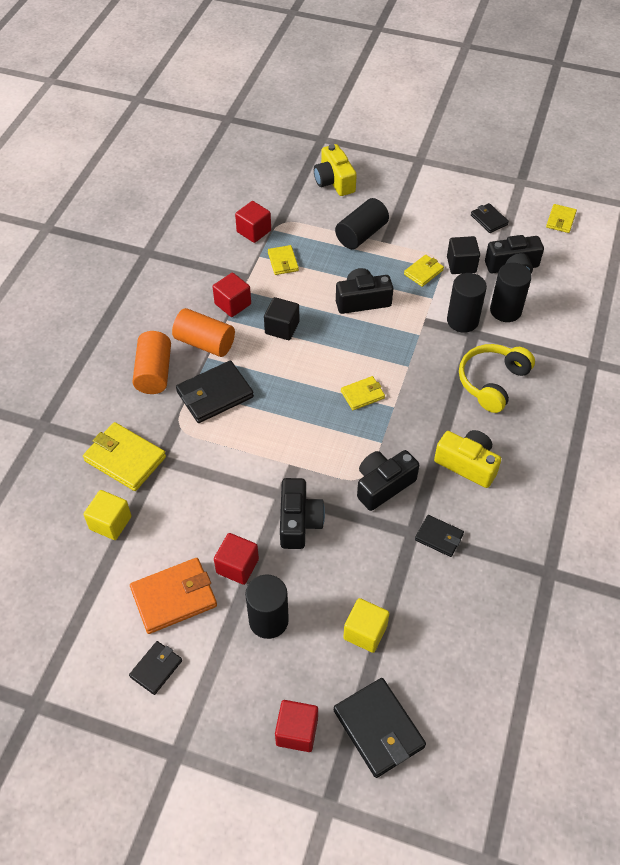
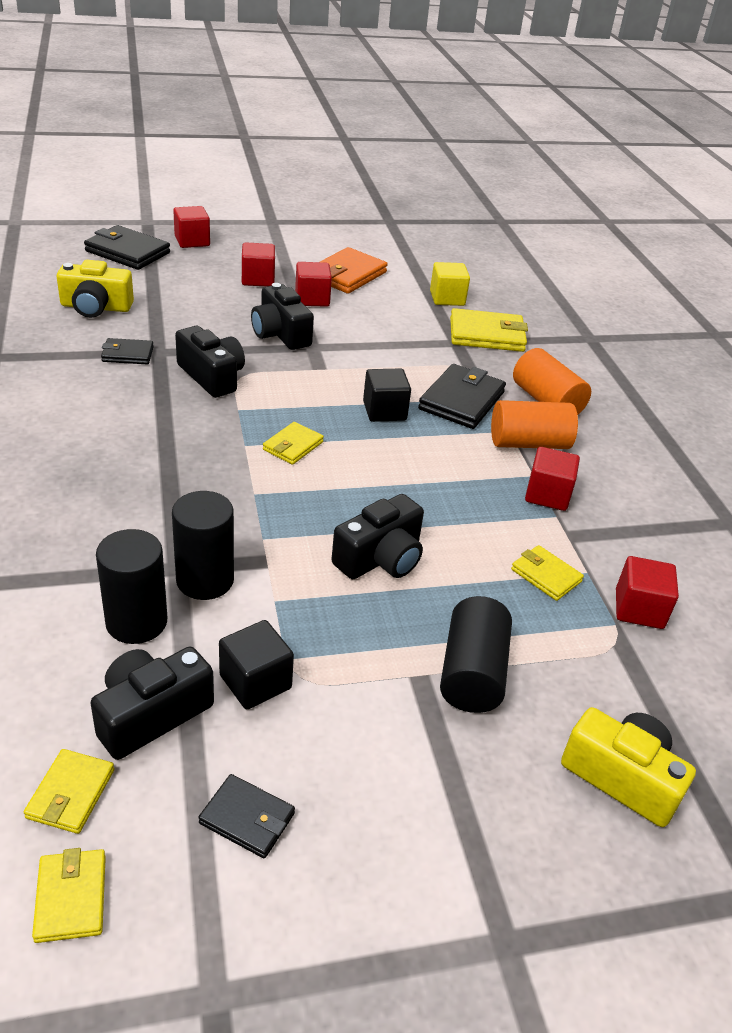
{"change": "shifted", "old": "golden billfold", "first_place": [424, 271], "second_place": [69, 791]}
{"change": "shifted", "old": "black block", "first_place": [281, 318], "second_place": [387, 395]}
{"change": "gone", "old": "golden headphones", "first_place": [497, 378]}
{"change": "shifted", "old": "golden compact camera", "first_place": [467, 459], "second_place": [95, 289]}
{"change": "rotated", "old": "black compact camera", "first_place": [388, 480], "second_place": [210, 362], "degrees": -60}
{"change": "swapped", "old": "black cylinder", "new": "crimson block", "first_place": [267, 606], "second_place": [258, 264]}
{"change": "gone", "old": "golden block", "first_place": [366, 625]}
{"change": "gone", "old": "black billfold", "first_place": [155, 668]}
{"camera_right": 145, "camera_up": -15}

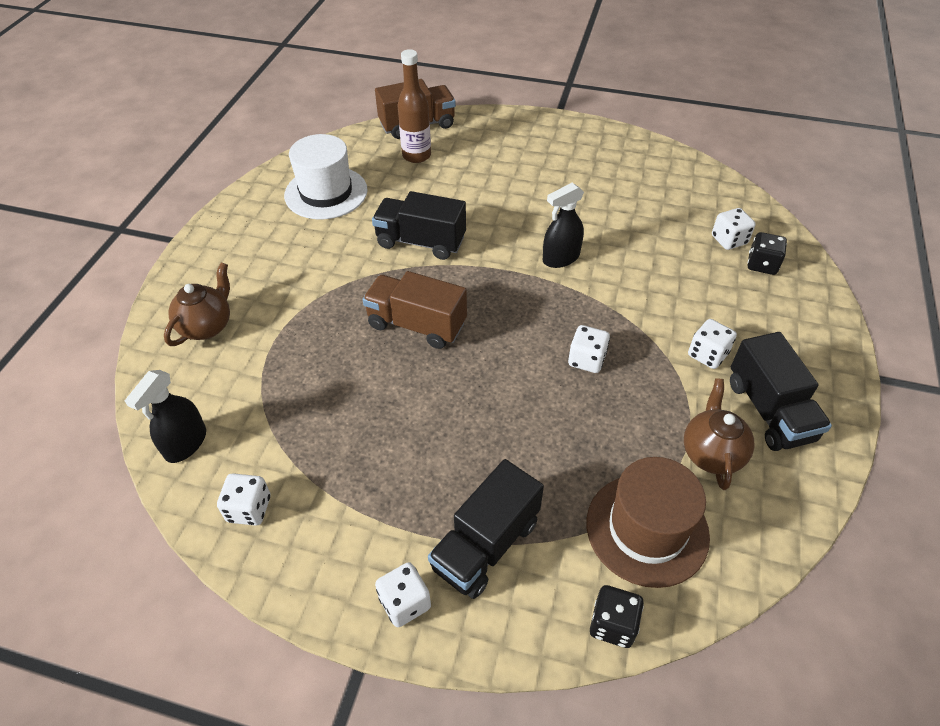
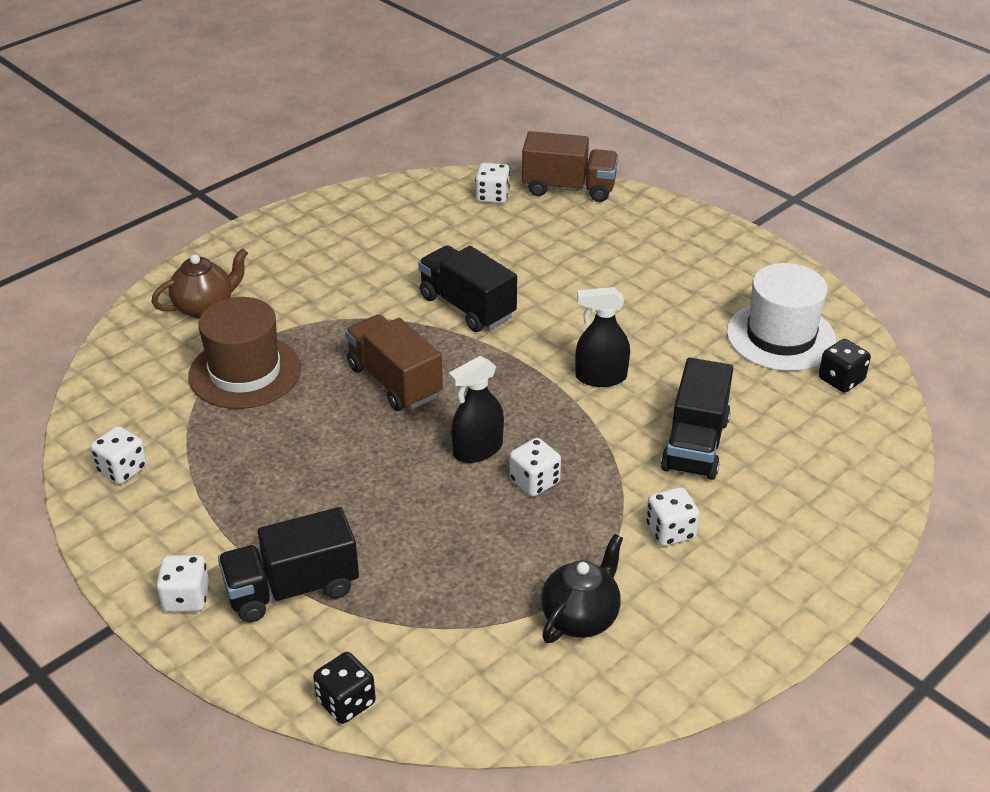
{"change": "gone", "old": "brown drink bottle", "first_place": [414, 106]}
{"change": "shifted", "old": "white top hat", "first_place": [326, 177], "second_place": [781, 317]}
{"change": "shifted", "old": "white game die", "first_place": [734, 229], "second_place": [492, 183]}
{"change": "shifted", "old": "black game die", "first_place": [767, 253], "second_place": [845, 365]}
{"change": "shifted", "old": "black truck", "first_place": [781, 391], "second_place": [697, 419]}
{"change": "shifted", "old": "black spray cleaner", "first_place": [165, 416], "second_place": [476, 409]}
{"change": "repainted", "old": "brown teapot", "new": "black teapot", "first_place": [719, 434], "second_place": [582, 588]}
{"change": "shifted", "old": "brown top hat", "first_place": [648, 522], "second_place": [244, 353]}
{"camera_right": 30, "camera_up": -10}

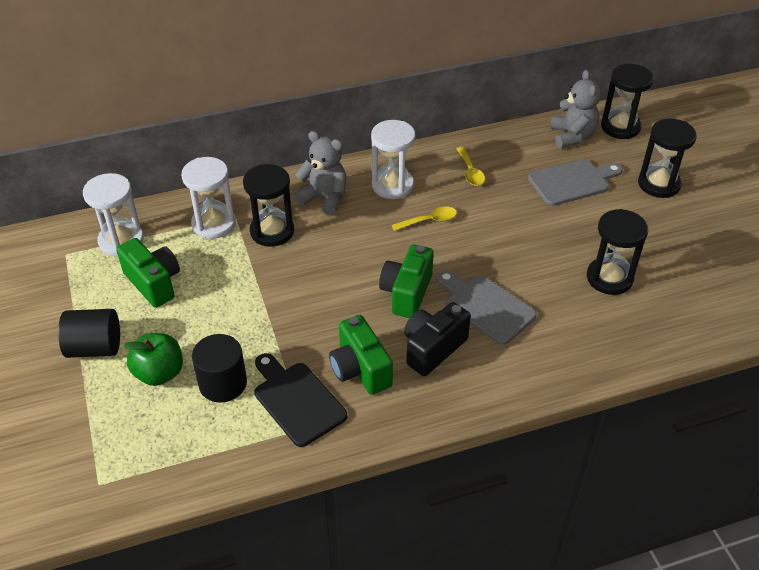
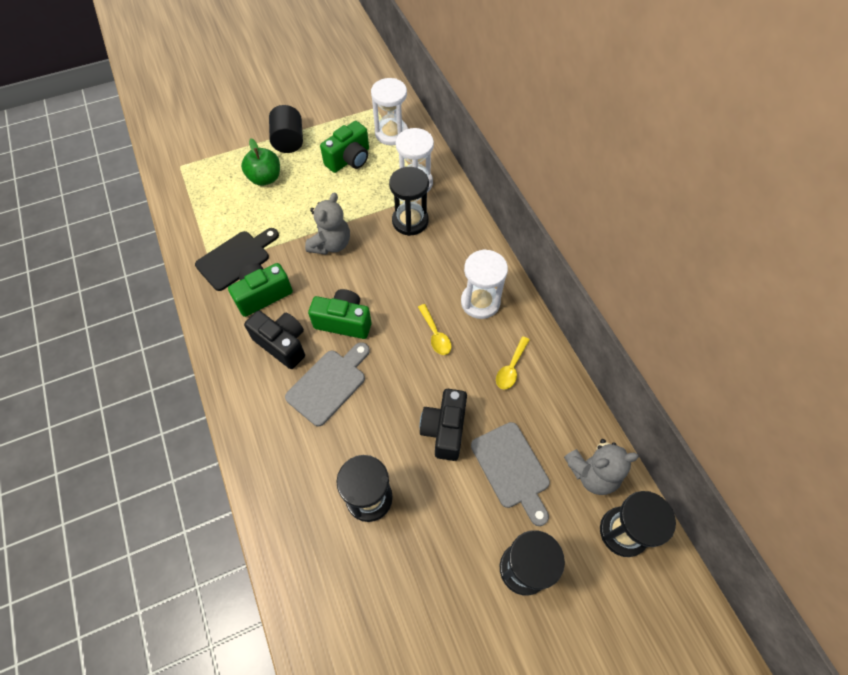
{"change": "shifted", "old": "ash-grey teddy", "first_place": [320, 173], "second_place": [327, 223]}
{"change": "rotated", "old": "golden teaspoon", "first_place": [470, 166], "second_place": [513, 362], "degrees": -45}
{"change": "gone", "old": "black cylinder", "first_place": [219, 368]}
{"change": "new", "new": "black compact camera", "second_place": [443, 425]}
{"camera_right": 85, "camera_up": 15}

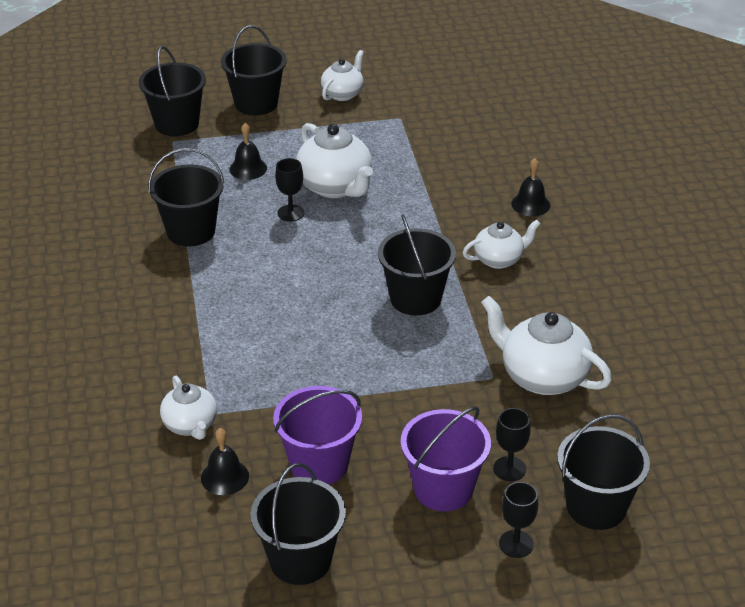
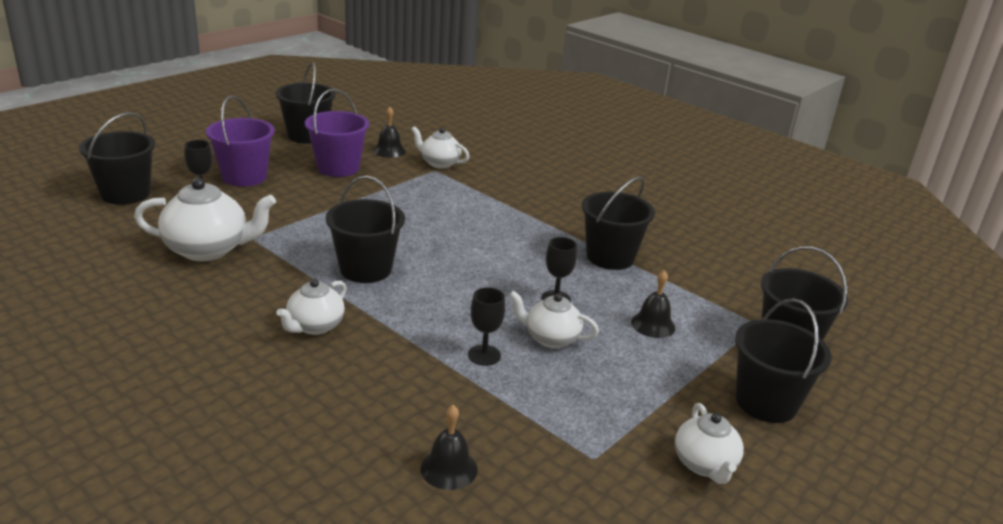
{"change": "scaled", "old": "white teapot", "first_place": [334, 160], "second_place": [554, 319], "factor": 0.61}
{"change": "shifted", "old": "black school bell", "first_place": [530, 187], "second_place": [449, 447]}
{"change": "shifted", "old": "black chalice", "first_place": [518, 520], "second_place": [486, 326]}
{"camera_right": 140, "camera_up": -10}

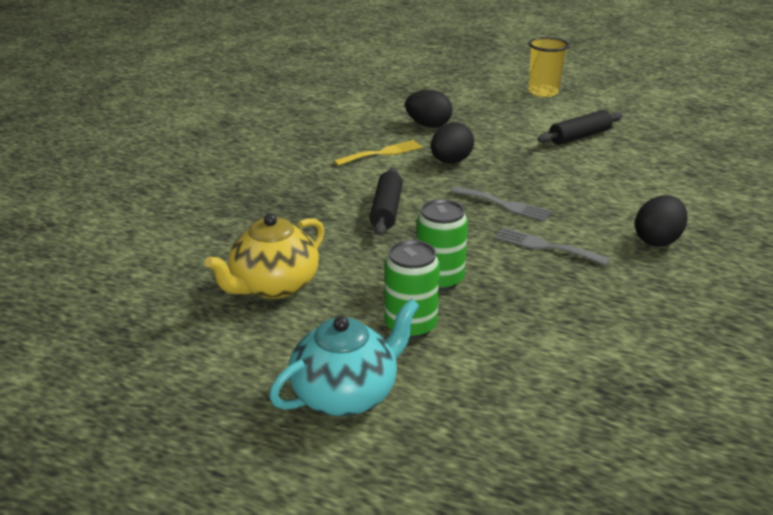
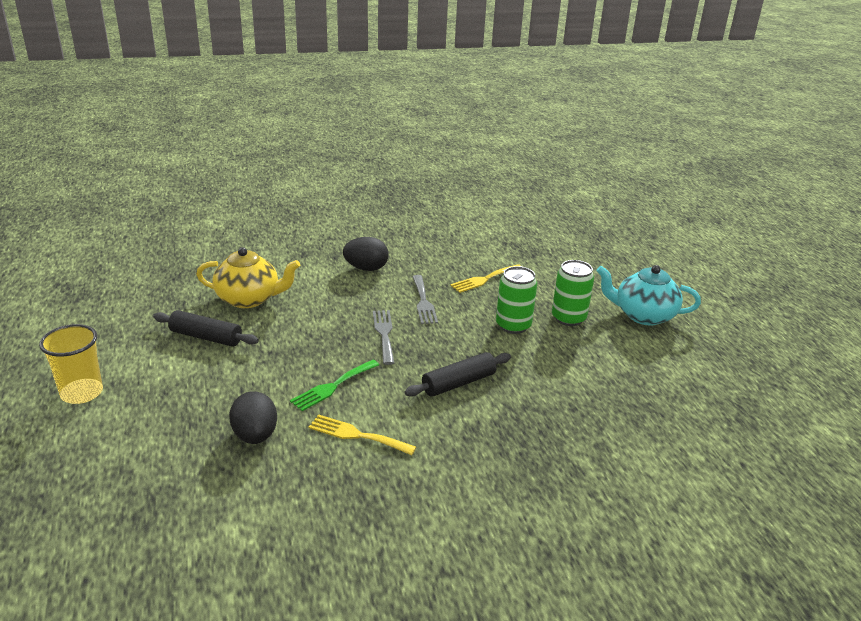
{"change": "swapped", "old": "black egg shape", "new": "leaf-green dinner fork", "first_place": [452, 142], "second_place": [334, 385]}
{"change": "shifted", "old": "golden teapot", "first_place": [264, 256], "second_place": [248, 277]}
{"change": "new", "new": "golden dinner fork", "second_place": [486, 278]}
{"camera_right": -130, "camera_up": 0}

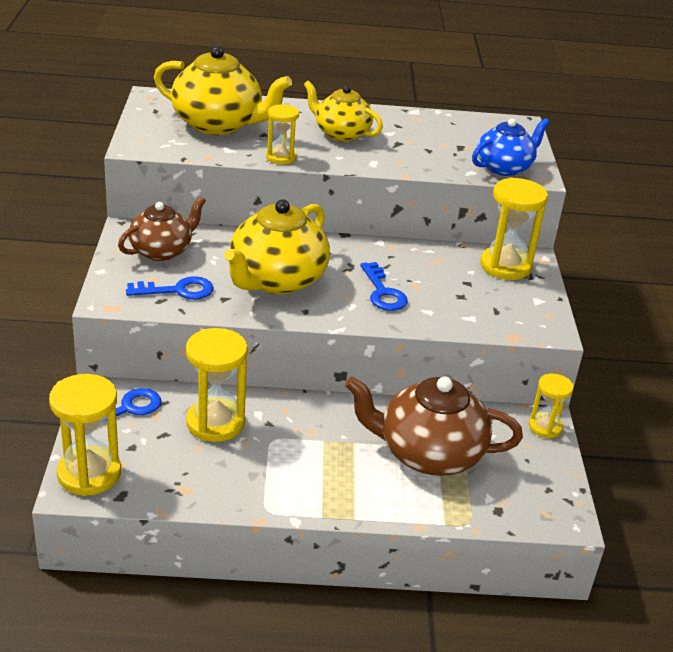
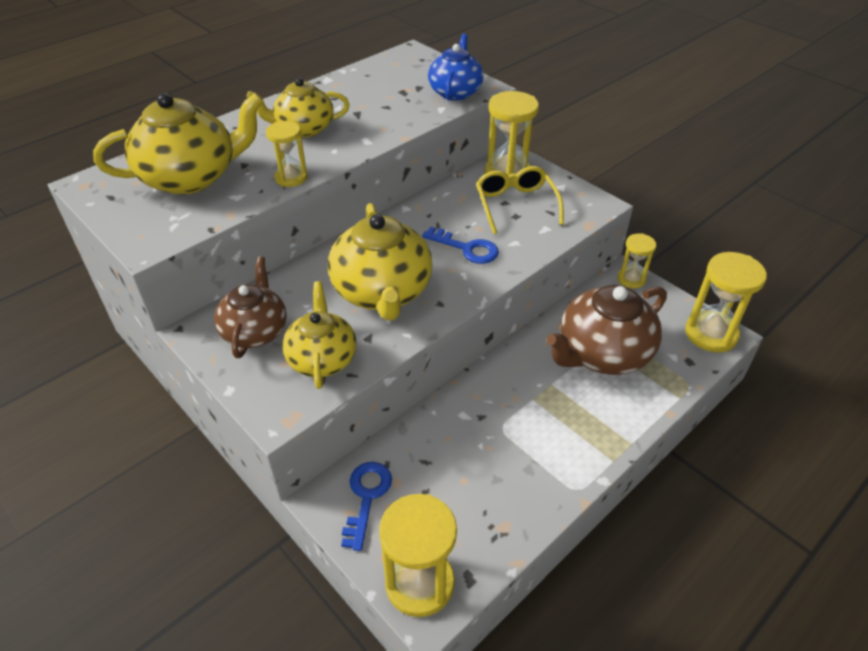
{"change": "swapped", "old": "cobalt door key", "new": "golden teapot", "first_place": [169, 288], "second_place": [319, 335]}
{"change": "shifted", "old": "golden sandglass", "first_place": [217, 385], "second_place": [726, 302]}
{"change": "new", "new": "golden glasses", "second_place": [520, 200]}
{"camera_right": -40, "camera_up": 10}

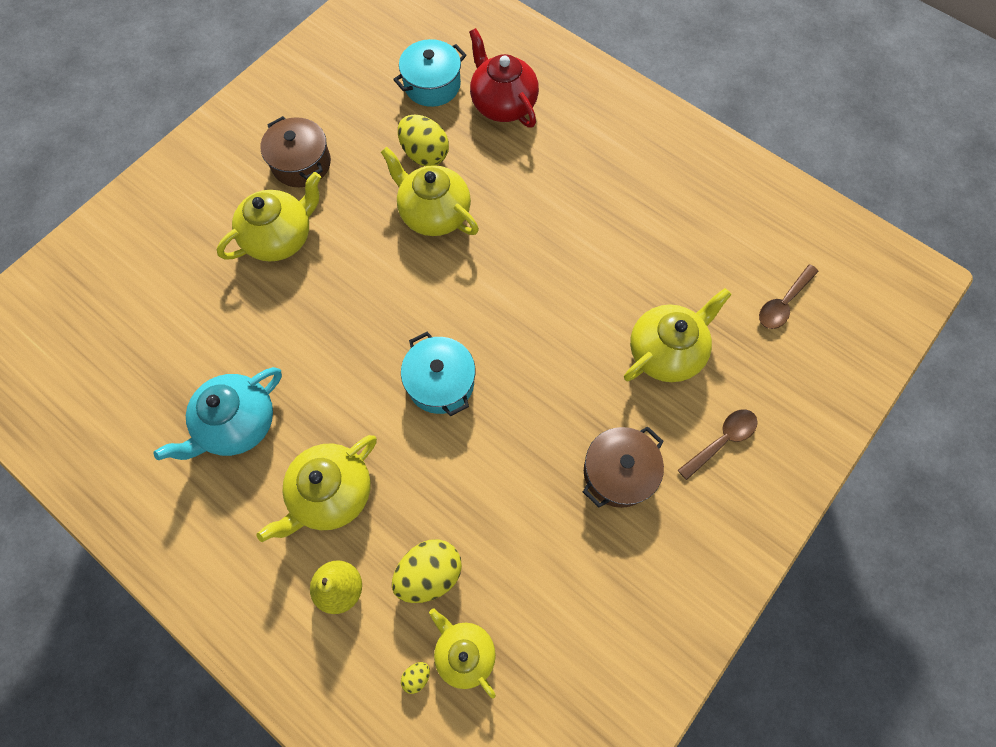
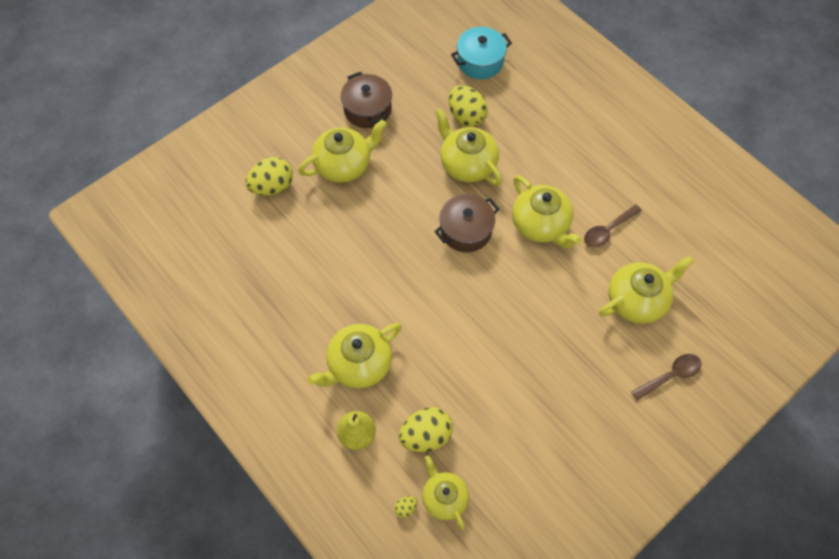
{"change": "gone", "old": "crimson teapot", "first_place": [504, 78]}
{"change": "shifted", "old": "brown teaspoon", "first_place": [789, 296], "second_place": [613, 226]}
{"change": "gone", "old": "aqua stockpot", "first_place": [438, 374]}
{"change": "gone", "old": "aqua teapot", "first_place": [217, 413]}
{"change": "shifted", "old": "brown stockpot", "first_place": [623, 467], "second_place": [466, 223]}
{"change": "new", "new": "golden egg shape", "second_place": [269, 176]}
{"change": "new", "new": "golden teapot", "second_place": [546, 211]}
{"camera_right": 10, "camera_up": -5}

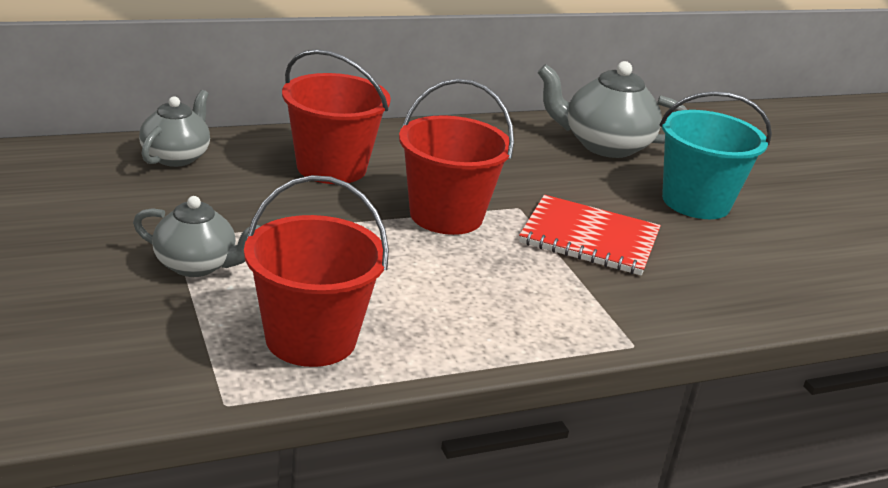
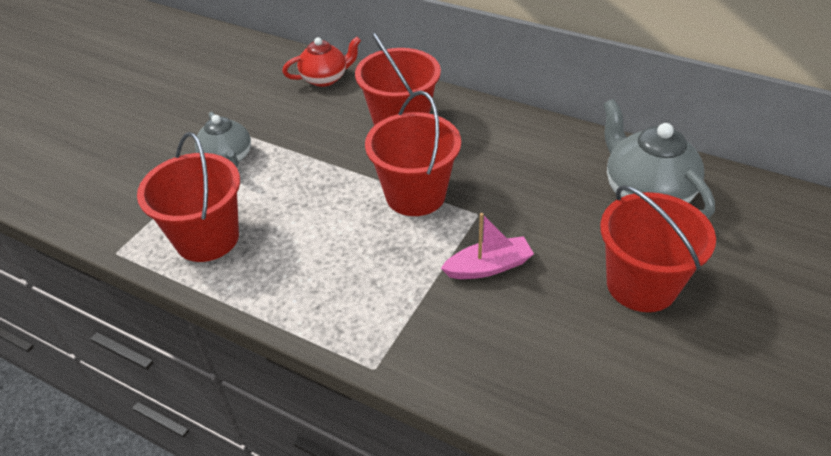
{"change": "repainted", "old": "ash-grey teapot", "new": "crimson teapot", "first_place": [174, 128], "second_place": [321, 62]}
{"change": "repainted", "old": "aqua bucket", "new": "crimson bucket", "first_place": [716, 155], "second_place": [658, 248]}
{"change": "swapped", "old": "crimson exercise book", "new": "rose-pink toy boat", "first_place": [590, 235], "second_place": [487, 246]}
{"camera_right": 55, "camera_up": 15}

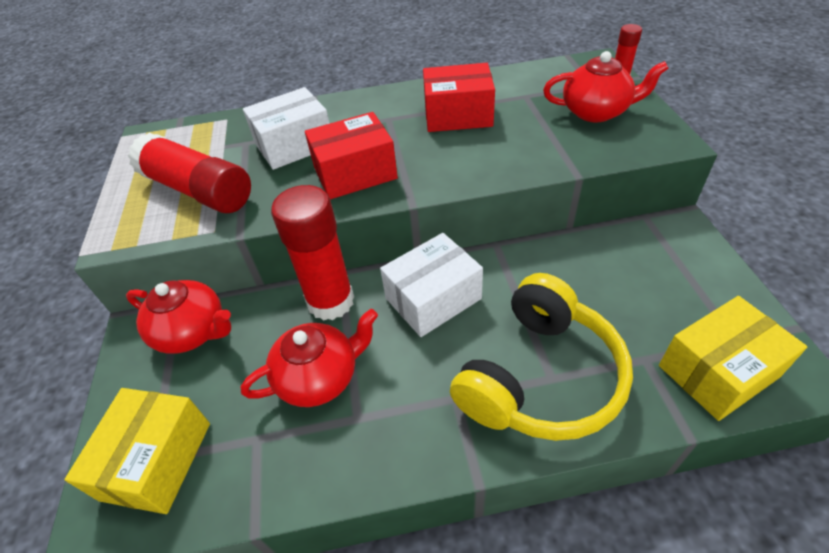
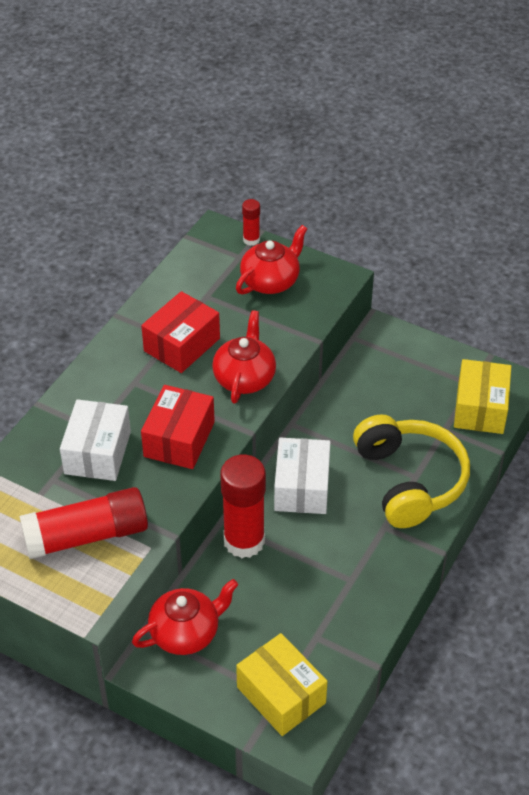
{"change": "shifted", "old": "crimson teapot", "first_place": [309, 358], "second_place": [244, 357]}
{"camera_right": -55, "camera_up": 0}

